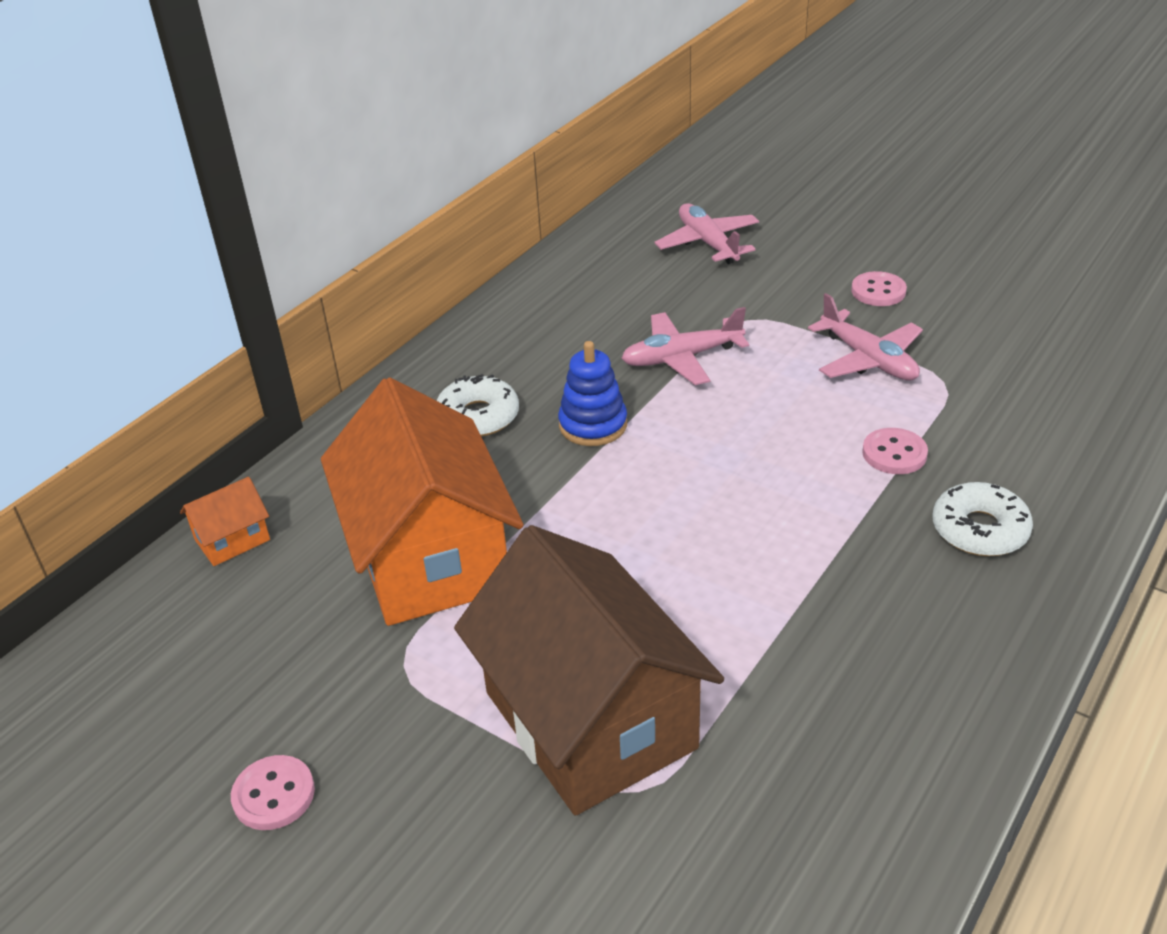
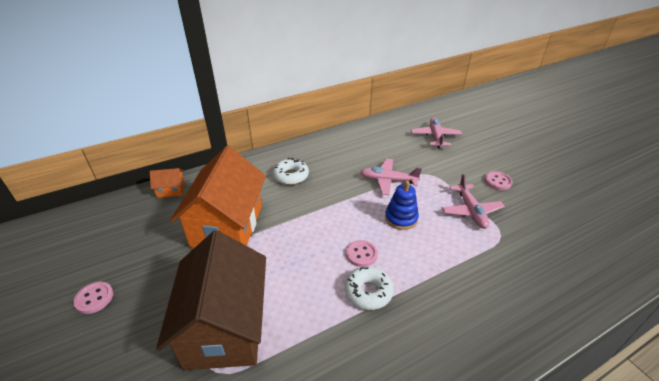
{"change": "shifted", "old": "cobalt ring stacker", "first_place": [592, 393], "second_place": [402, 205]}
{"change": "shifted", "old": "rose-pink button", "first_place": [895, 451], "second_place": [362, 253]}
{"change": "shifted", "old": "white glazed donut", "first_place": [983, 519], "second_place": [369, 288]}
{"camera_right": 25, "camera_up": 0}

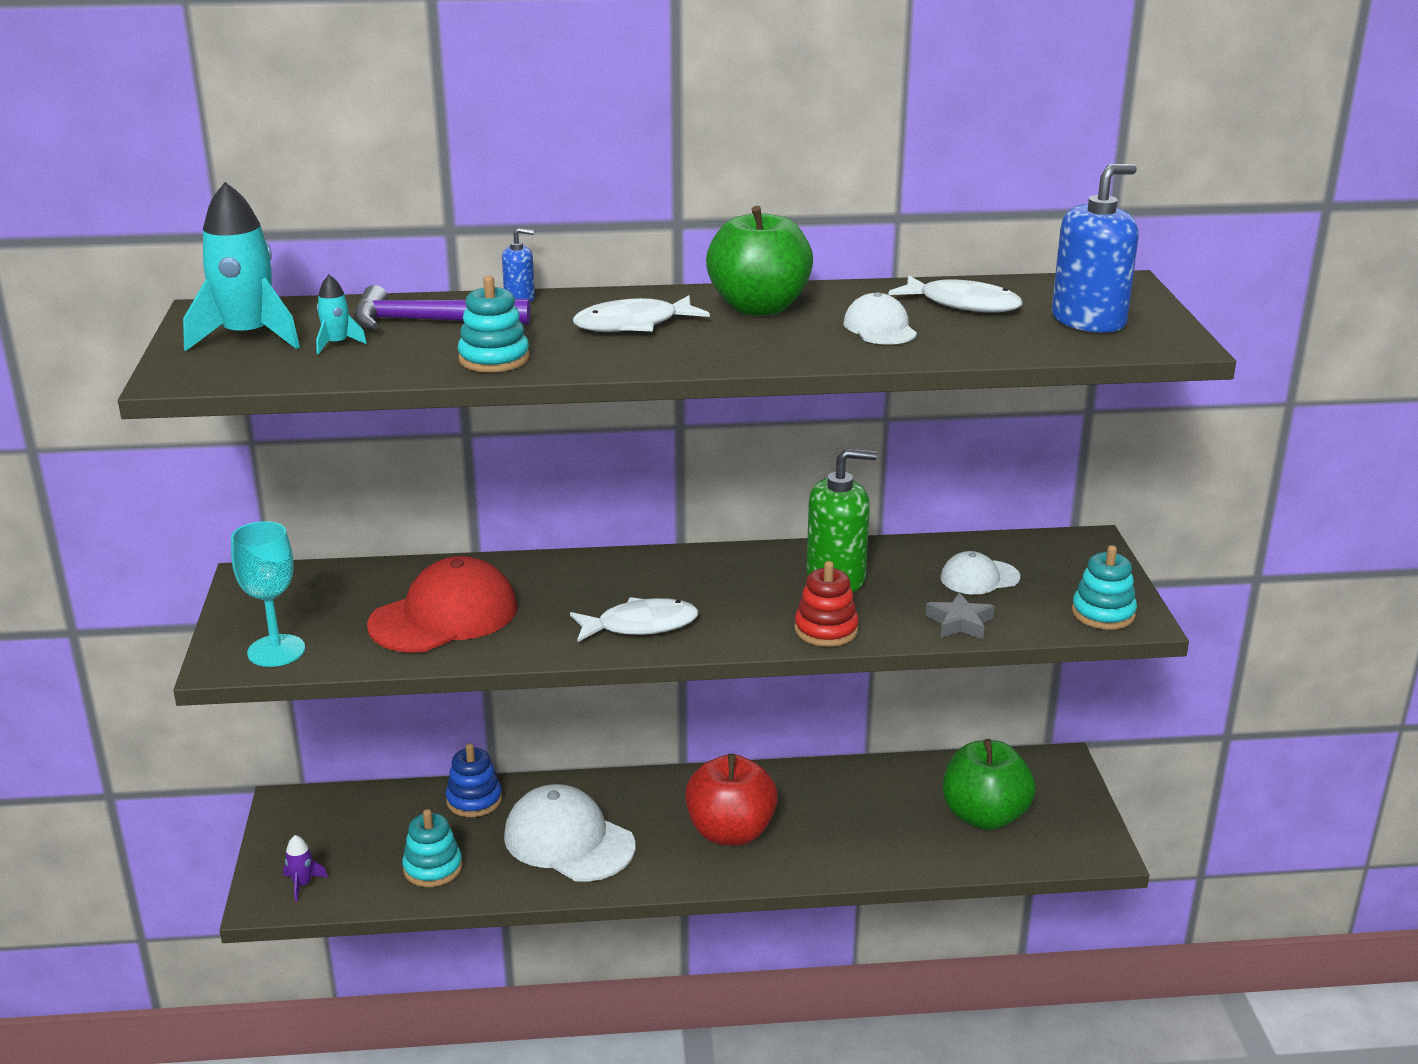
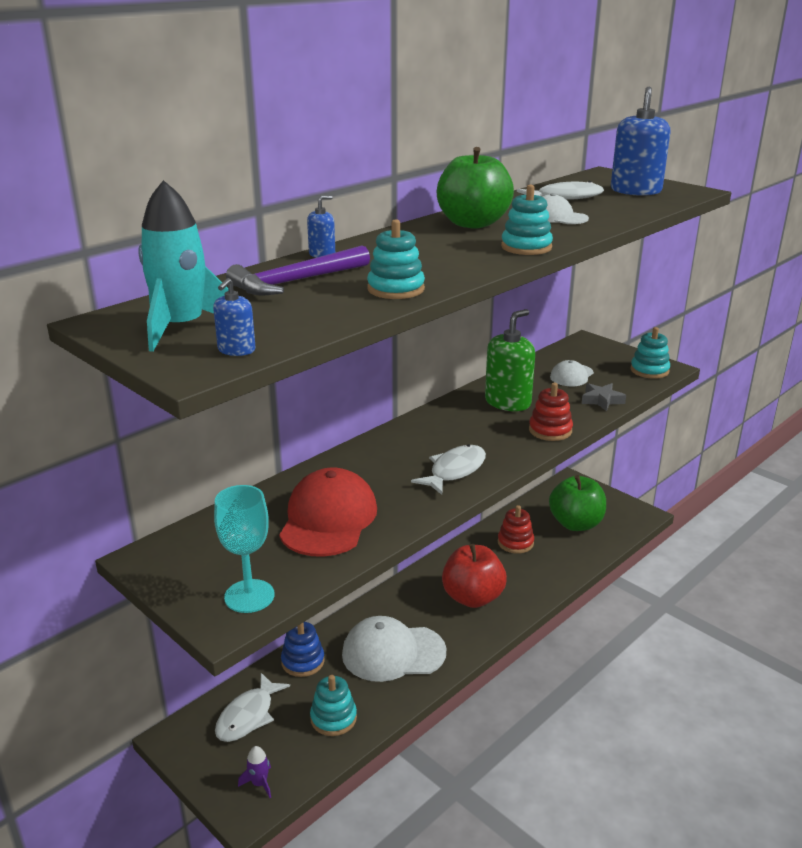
{"change": "gone", "old": "aqua rocket", "first_place": [341, 314]}
{"change": "shifted", "old": "white toy fish", "first_place": [641, 313], "second_place": [252, 707]}
{"change": "new", "new": "aqua ring stacker", "second_place": [527, 220]}
{"change": "new", "new": "cobalt pump bottle", "second_place": [234, 317]}
{"change": "new", "new": "crimson ring stacker", "second_place": [516, 529]}
{"camera_right": -40, "camera_up": 0}

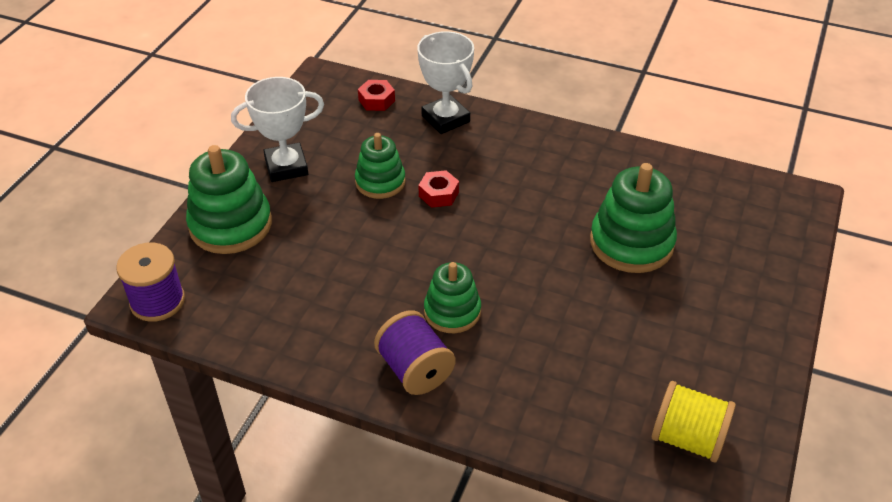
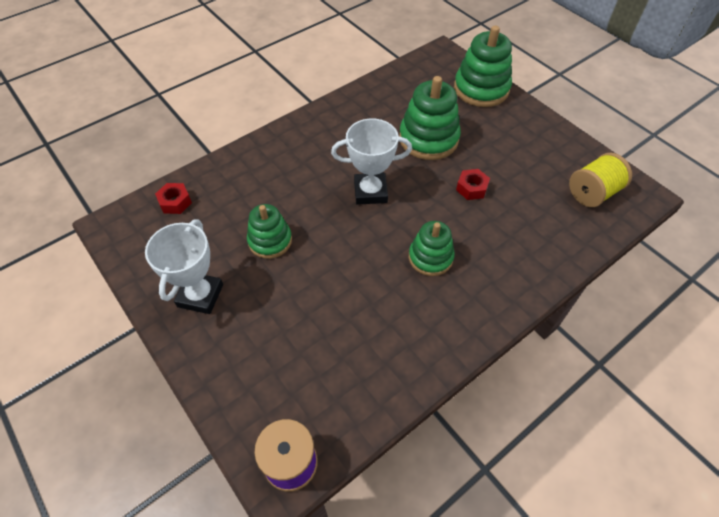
{"change": "shifted", "old": "white trophy", "first_place": [445, 82], "second_place": [371, 161]}
{"change": "shifted", "old": "leaf-green ring stacker", "first_place": [229, 199], "second_place": [483, 66]}
{"change": "shifted", "old": "crimson hexagon nut", "first_place": [438, 189], "second_place": [473, 184]}
{"change": "gone", "old": "violet bobbin", "first_place": [414, 352]}
{"camera_right": -60, "camera_up": 10}

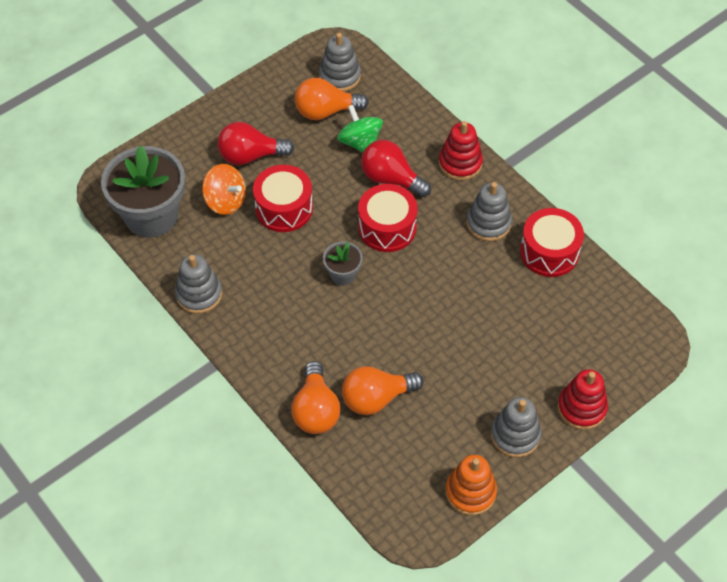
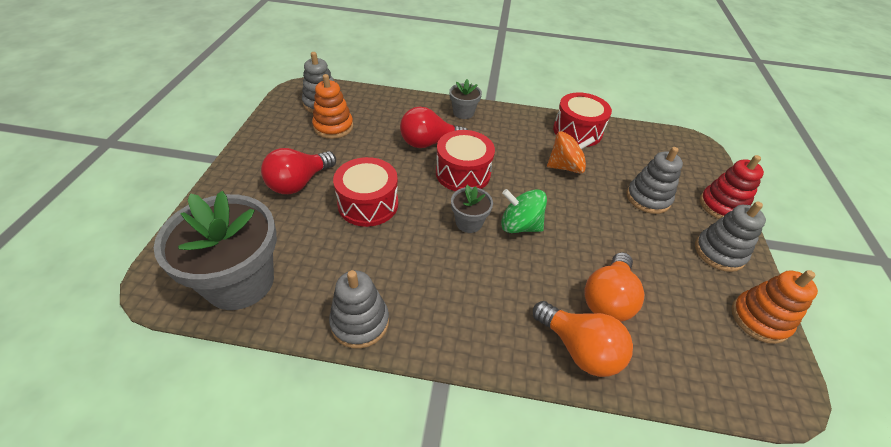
{"change": "swapped", "old": "orange lightbulb", "new": "orange ring stacker", "first_place": [332, 99], "second_place": [332, 106]}
{"change": "shifted", "old": "leaf-green whirligig", "first_place": [360, 128], "second_place": [524, 211]}
{"change": "swapped", "old": "crimson ring stacker", "new": "ash-grey flower pot", "first_place": [461, 150], "second_place": [466, 99]}
{"change": "shifted", "old": "orange whirligig", "first_place": [224, 189], "second_place": [571, 152]}
{"change": "shifted", "old": "ash-grey ring stacker", "first_place": [489, 211], "second_place": [654, 180]}
{"camera_right": -45, "camera_up": -10}

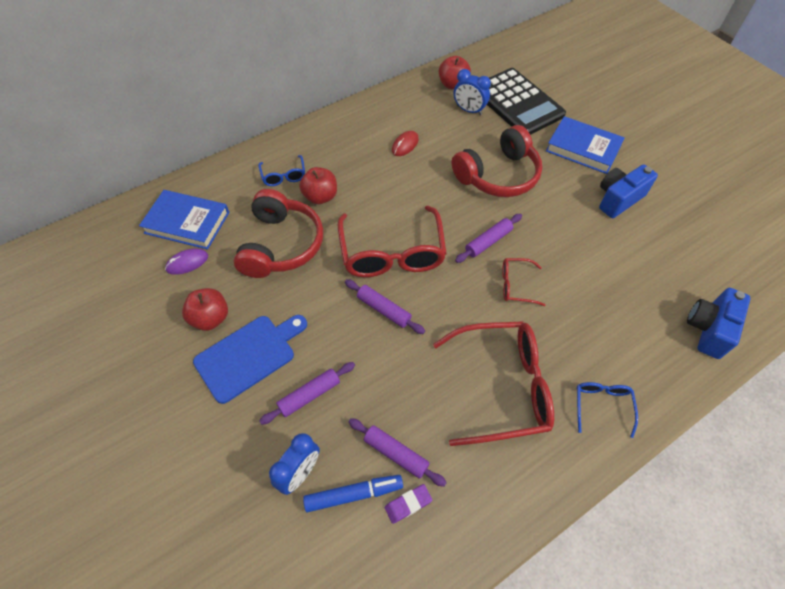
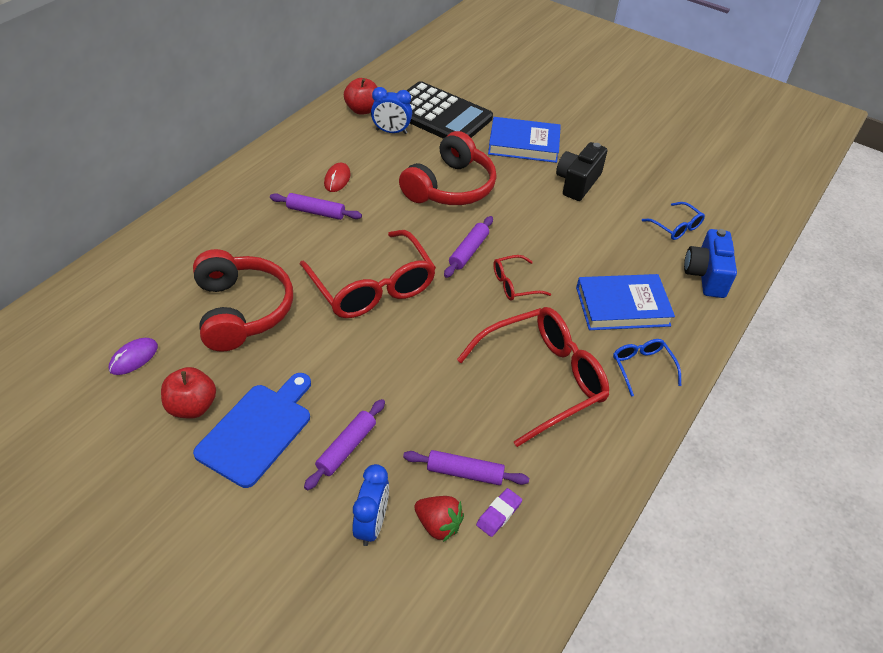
{"change": "shifted", "old": "cobalt glasses", "first_place": [281, 170], "second_place": [673, 221]}
{"change": "repainted", "old": "cobalt compact camera", "new": "black compact camera", "first_place": [628, 191], "second_place": [581, 171]}
{"change": "gone", "old": "crimson toy apple", "first_place": [318, 185]}
{"change": "shifted", "old": "cobalt hardback", "first_place": [184, 220], "second_place": [625, 302]}
{"change": "shifted", "old": "violet pastry roller", "first_place": [385, 306], "second_place": [316, 206]}
{"change": "swapped", "old": "cobalt marker", "new": "crimson berry", "first_place": [353, 493], "second_place": [439, 519]}
{"camera_right": -25, "camera_up": -10}

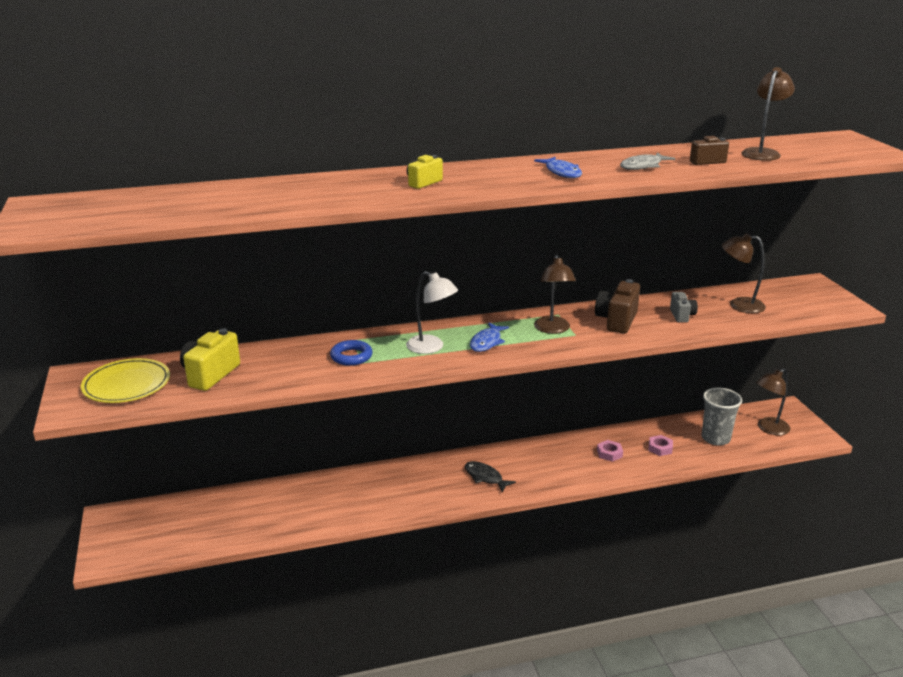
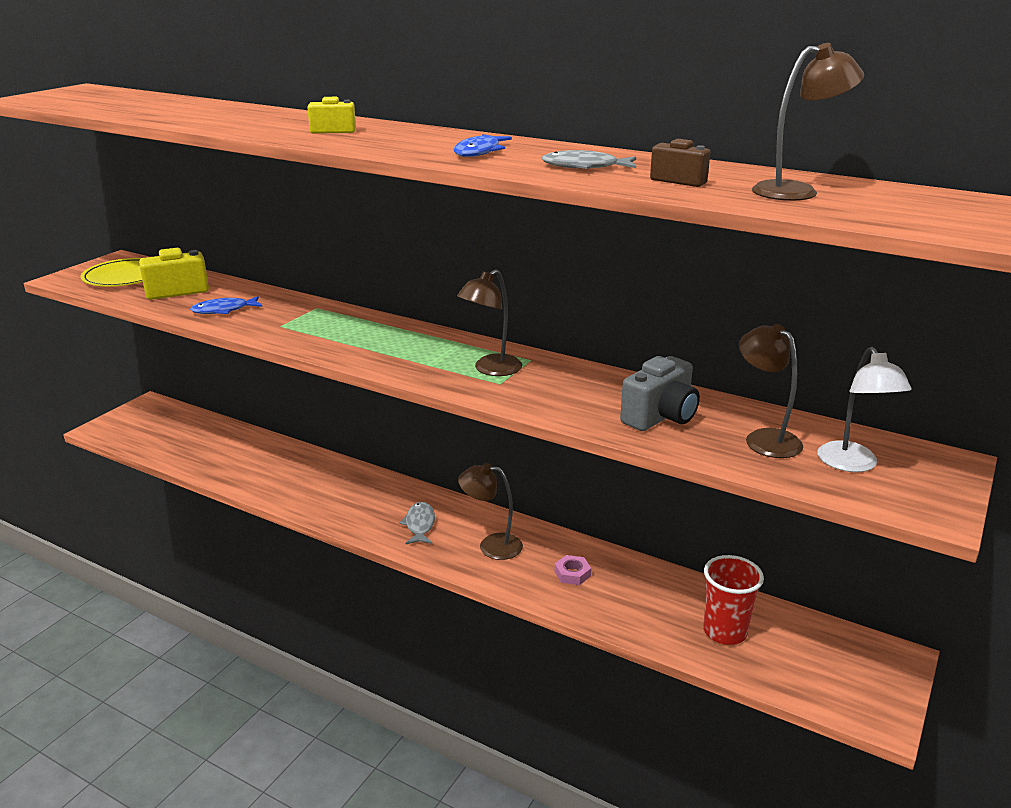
{"change": "shifted", "old": "white reading lamp", "first_place": [432, 312], "second_place": [865, 409]}
{"change": "gone", "old": "brown compact camera", "first_place": [617, 306]}
{"change": "scaled", "old": "ash-grey compact camera", "first_place": [684, 307], "second_place": [660, 393], "factor": 1.67}
{"change": "shifted", "old": "cobalt toy fish", "first_place": [489, 337], "second_place": [226, 305]}
{"change": "gone", "old": "cobalt hoop", "first_place": [351, 353]}
{"change": "shifted", "old": "brown reading lamp", "first_place": [773, 402], "second_place": [490, 511]}
{"change": "repainted", "old": "ash-grey cup", "new": "crimson cup", "first_place": [722, 417], "second_place": [733, 600]}
{"change": "gone", "old": "rose-pink hexagon nut", "first_place": [660, 445]}
{"change": "repainted", "old": "black toy fish", "new": "ash-grey toy fish", "first_place": [490, 476], "second_place": [417, 523]}
{"camera_right": 45, "camera_up": 0}

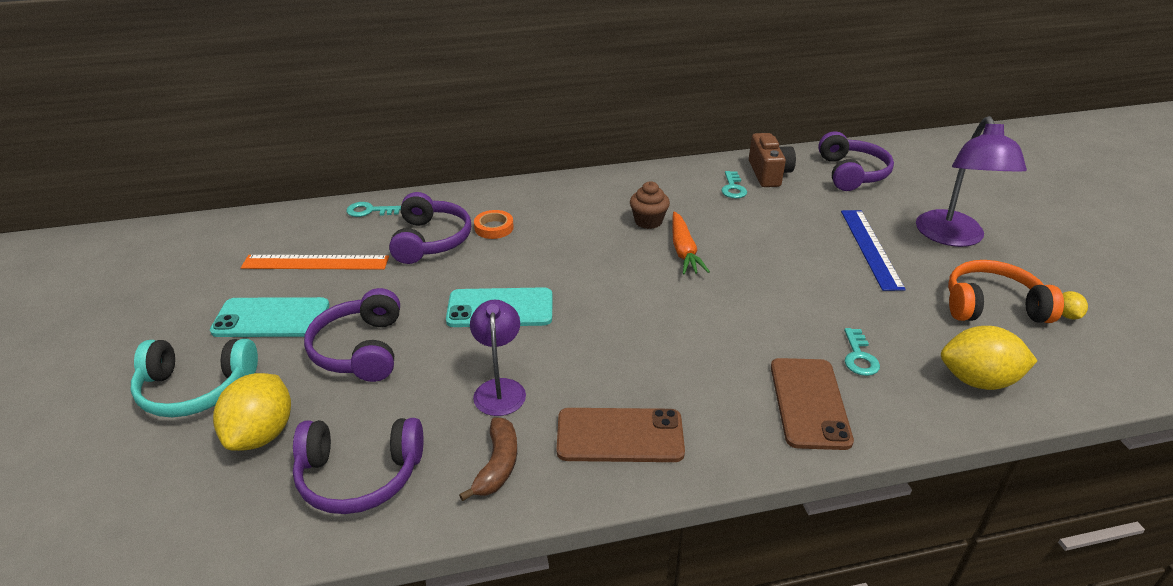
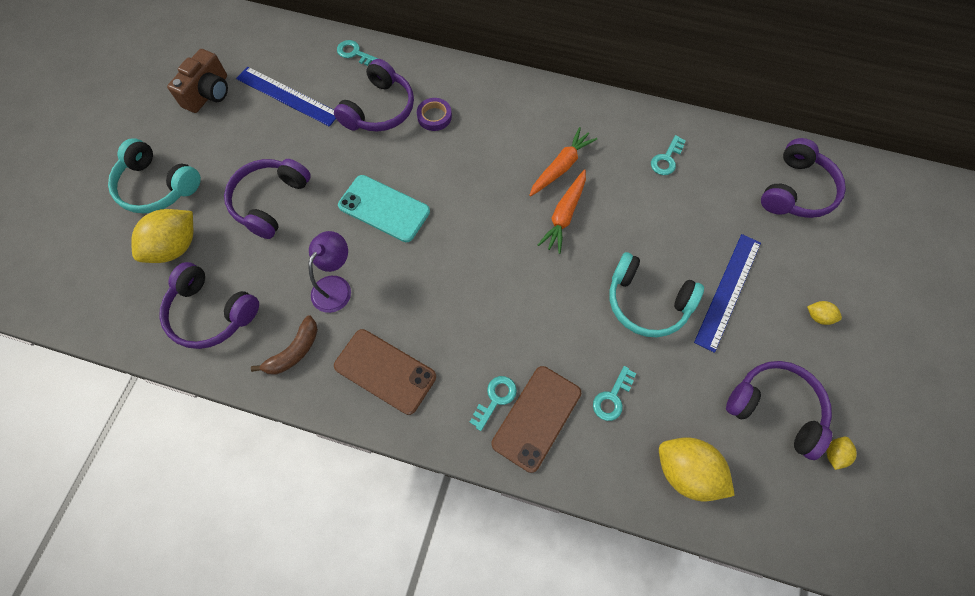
{"change": "swapped", "old": "violet reading lamp", "new": "golden lemon", "first_place": [971, 181], "second_place": [824, 313]}
{"change": "shifted", "old": "brown compact camera", "first_place": [772, 160], "second_place": [197, 81]}
{"change": "swapped", "old": "brown muffin", "new": "orange root vegetable", "first_place": [650, 205], "second_place": [563, 161]}
{"change": "repainted", "old": "orange sticky tape", "new": "violet sticky tape", "first_place": [494, 224], "second_place": [434, 114]}
{"change": "repainted", "old": "orange ruler", "new": "cobalt ruler", "first_place": [315, 262], "second_place": [286, 97]}
{"change": "repainted", "old": "orange headphones", "new": "violet headphones", "first_place": [1006, 291], "second_place": [779, 410]}
{"change": "gone", "old": "aqua smartphone", "first_place": [269, 317]}
{"change": "new", "new": "aqua headphones", "second_place": [656, 294]}
{"change": "new", "new": "aqua door key", "second_place": [493, 403]}
{"camera_right": 30, "camera_up": 30}

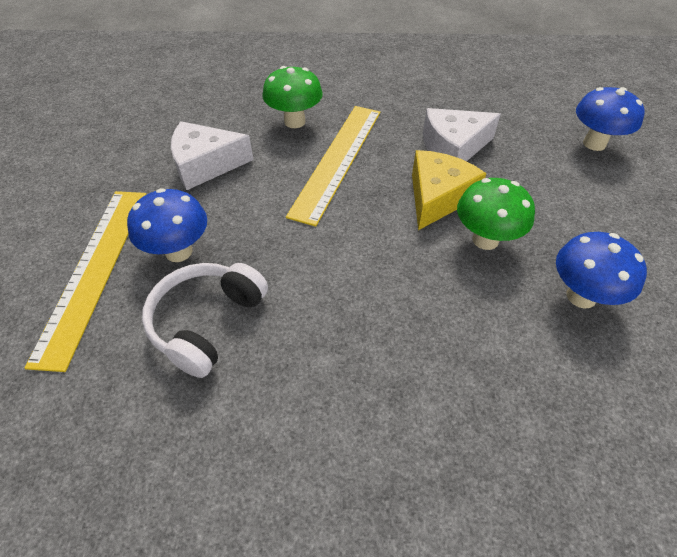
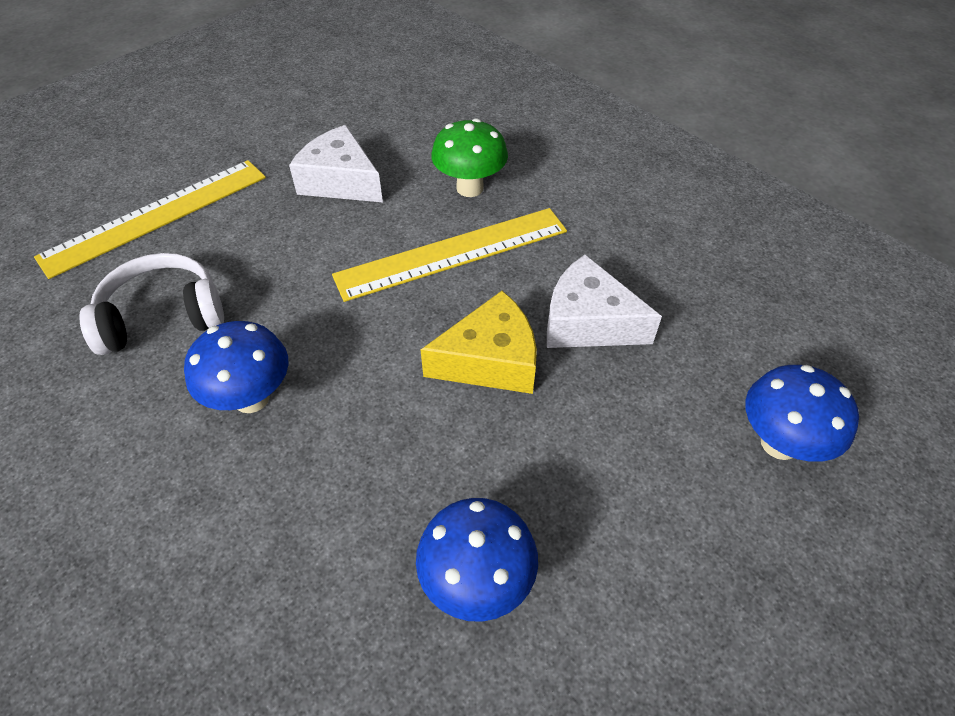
{"change": "gone", "old": "leaf-green mushroom", "first_place": [496, 214]}
{"change": "shifted", "old": "cobalt mushroom", "first_place": [167, 225], "second_place": [236, 367]}
{"camera_right": 45, "camera_up": 0}

